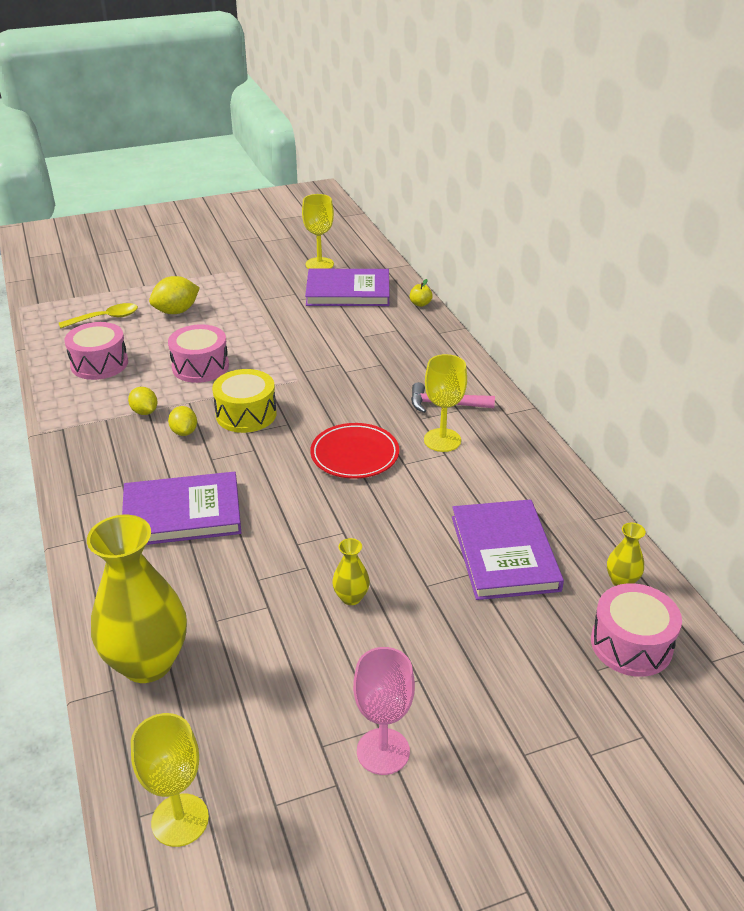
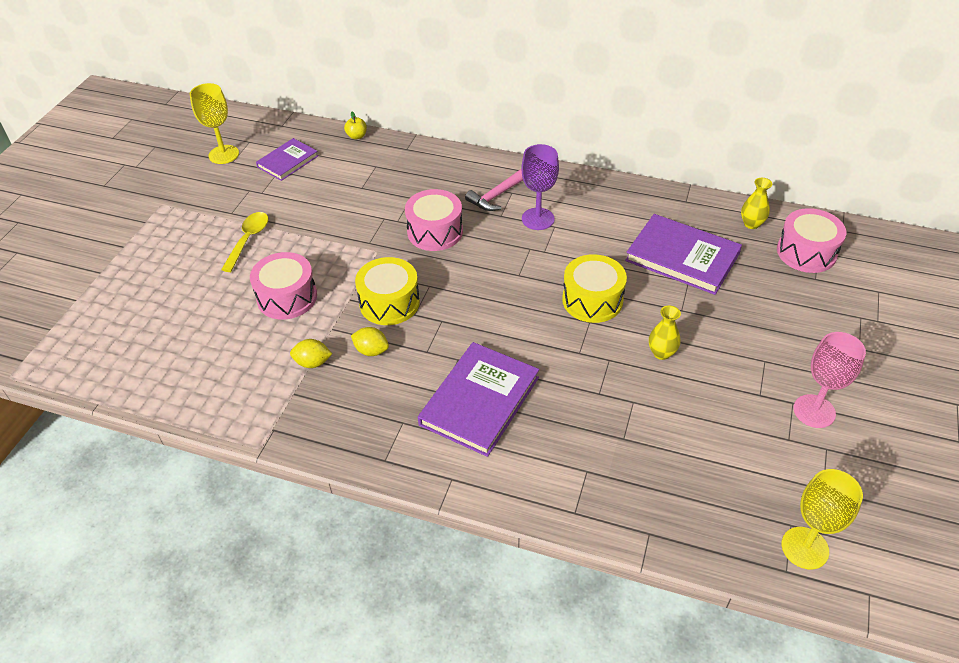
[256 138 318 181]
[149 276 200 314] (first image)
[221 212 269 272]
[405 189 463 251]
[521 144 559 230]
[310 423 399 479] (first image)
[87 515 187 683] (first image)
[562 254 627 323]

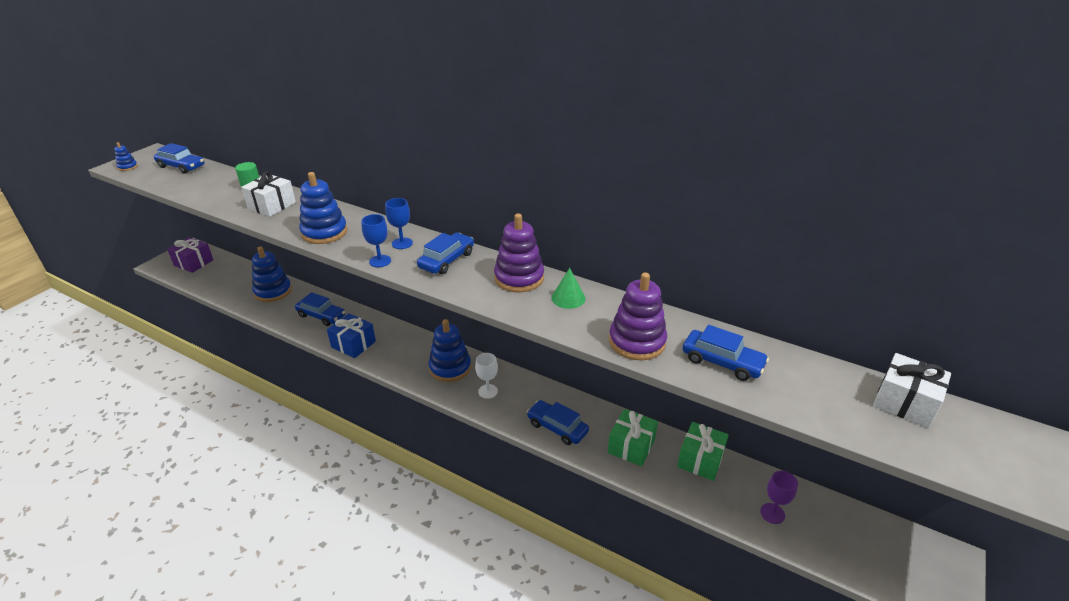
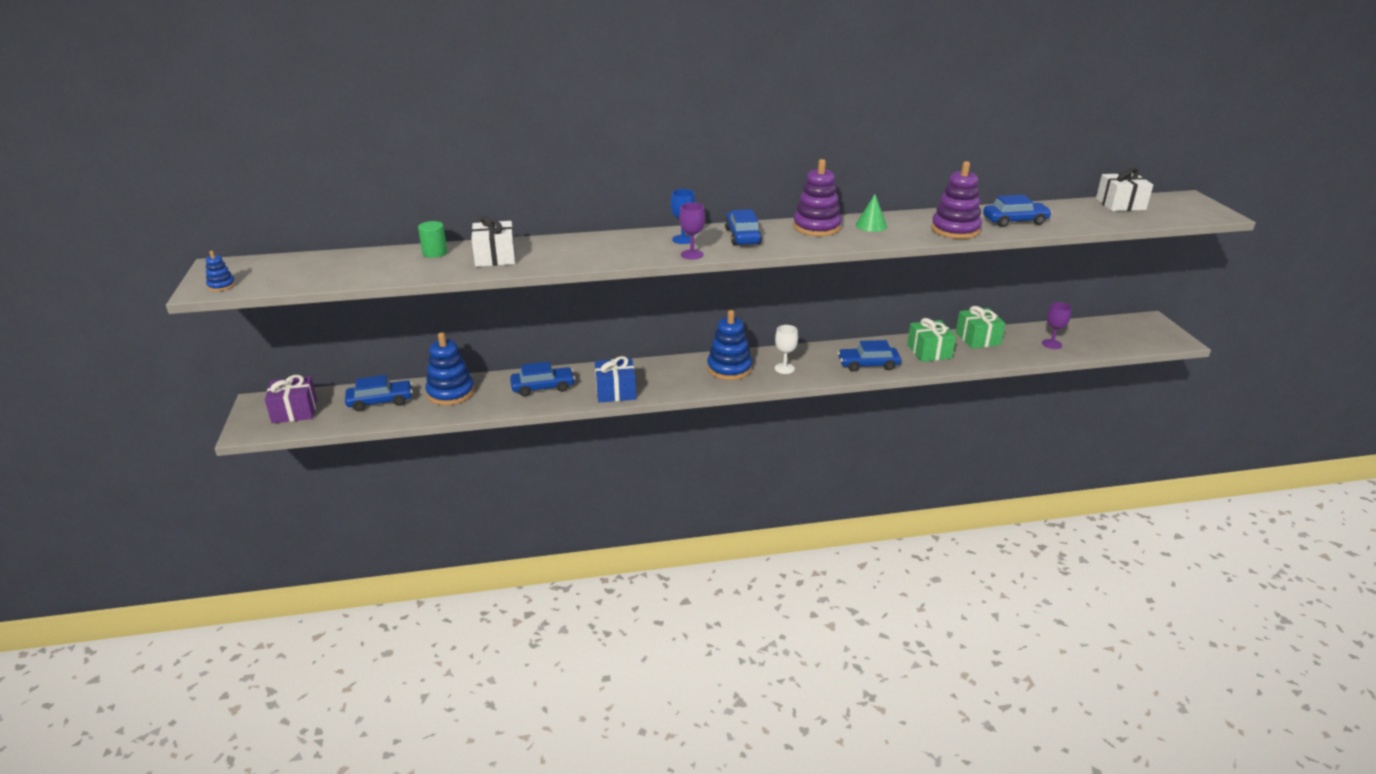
[345 375 413 411]
[299 172 347 244] (first image)
[679 203 705 260]

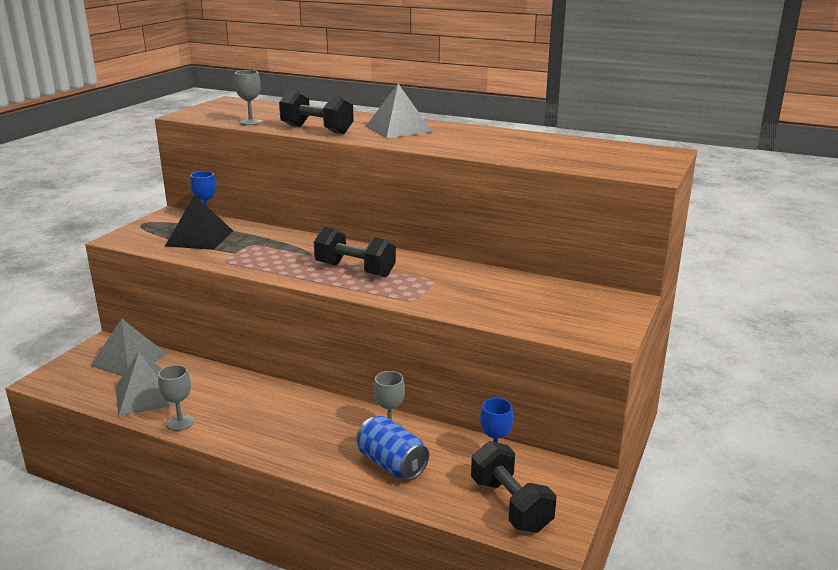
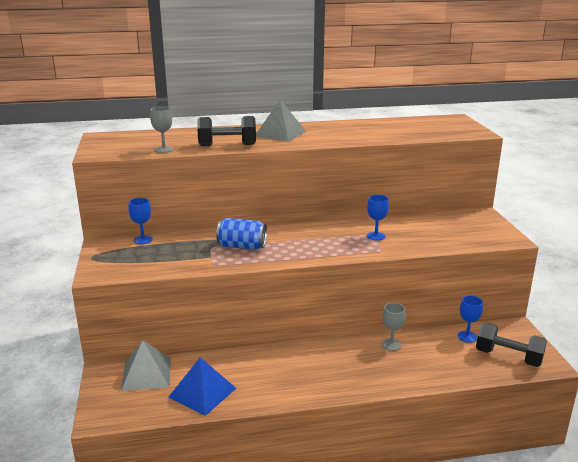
[165 195 233 250] (first image)
[314 227 396 277] (first image)
[169 357 236 416]
[158 365 194 431] (first image)
[216 218 267 250]
[367 195 389 241]

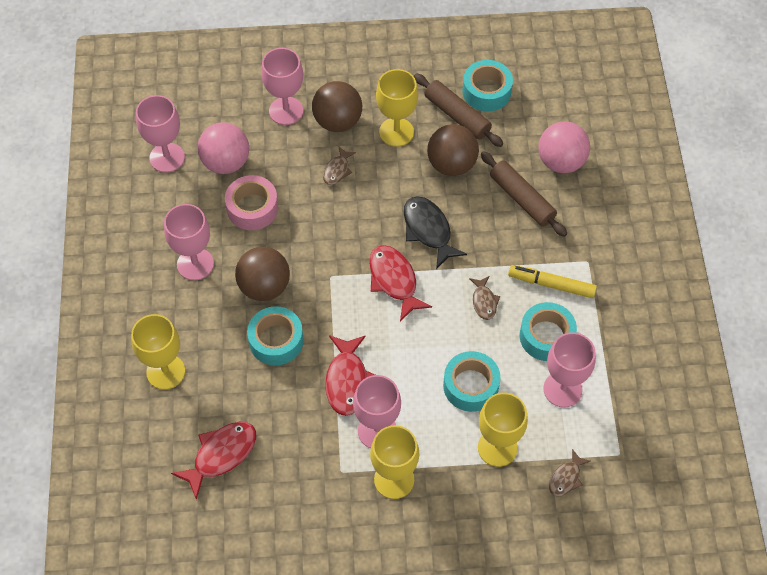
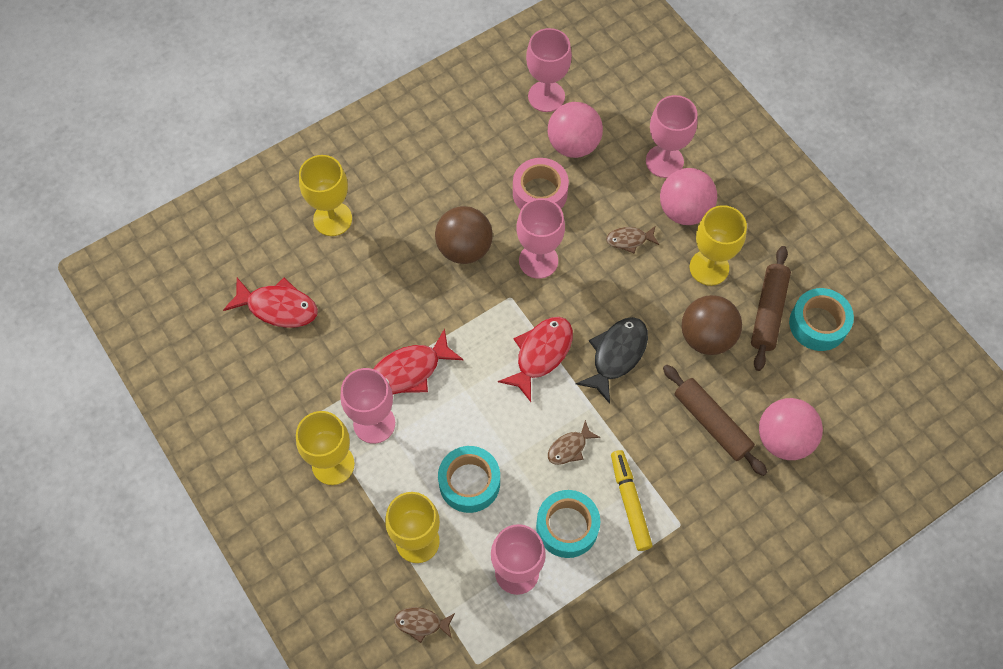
[660 168 717 225]
[663 365 767 476]
[517 198 565 279]
[247 306 304 365] (first image)

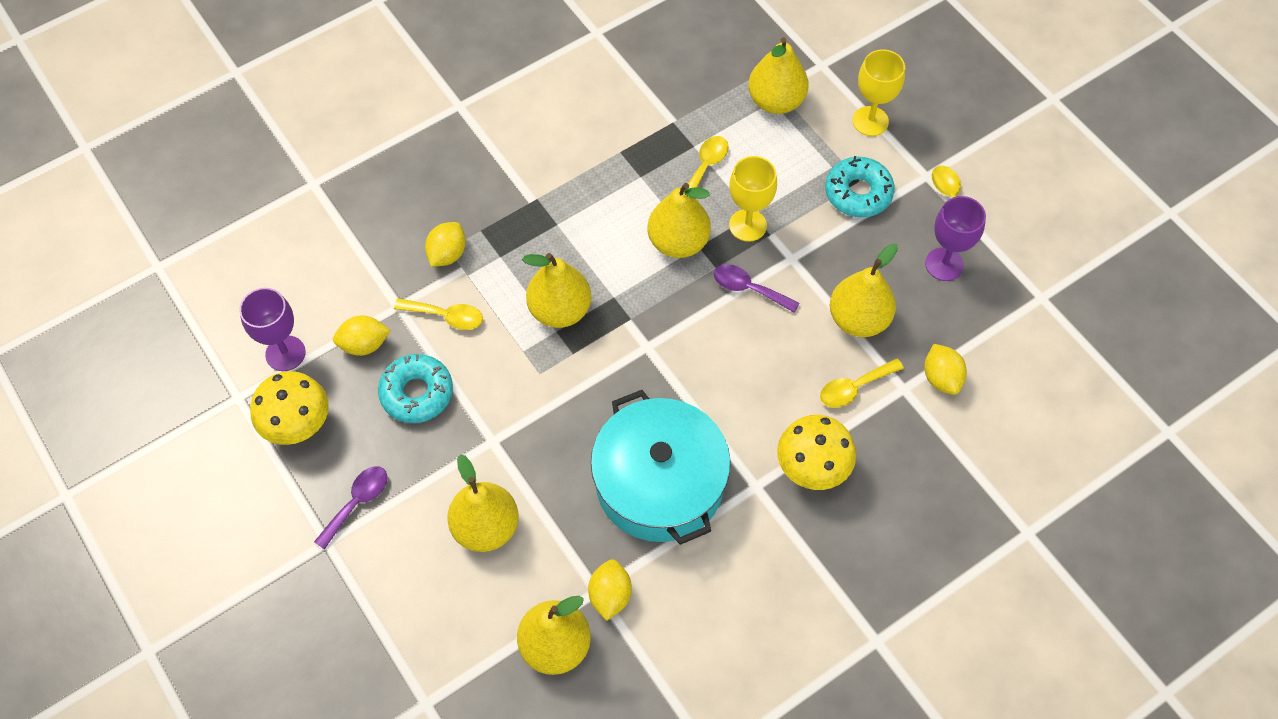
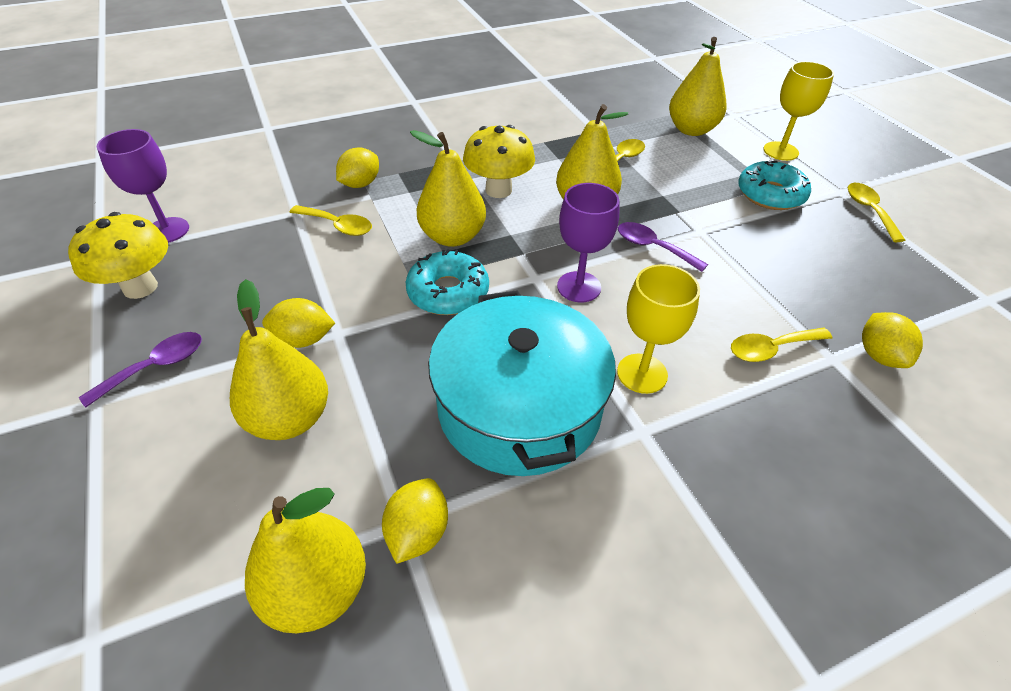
[617 264 700 394]
[557 183 619 302]
[830 244 898 337] (first image)
[262 298 335 348]
[406 249 489 315]
[463 125 535 198]

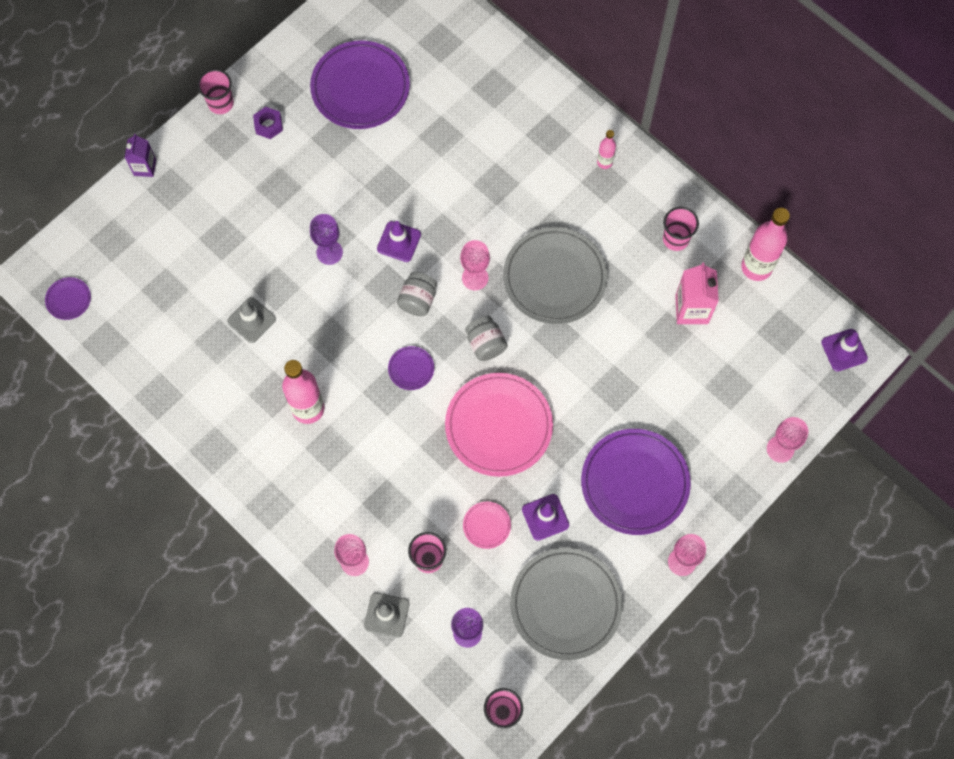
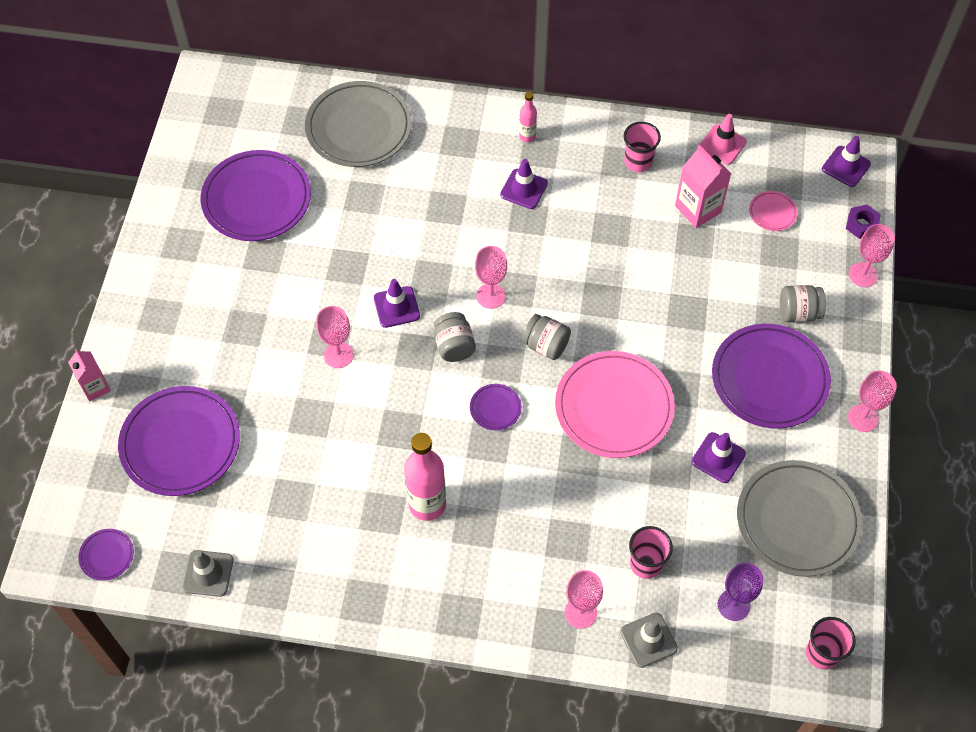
[197 69 234 114] (first image)
[846 205 881 239]
[68 349 111 402]
[699 114 747 165]
[316 306 354 368]
[305 81 412 167]
[182 550 233 597]
[749 191 797 231]
[500 159 548 209]
[780 285 826 322]
[118 386 240 496]

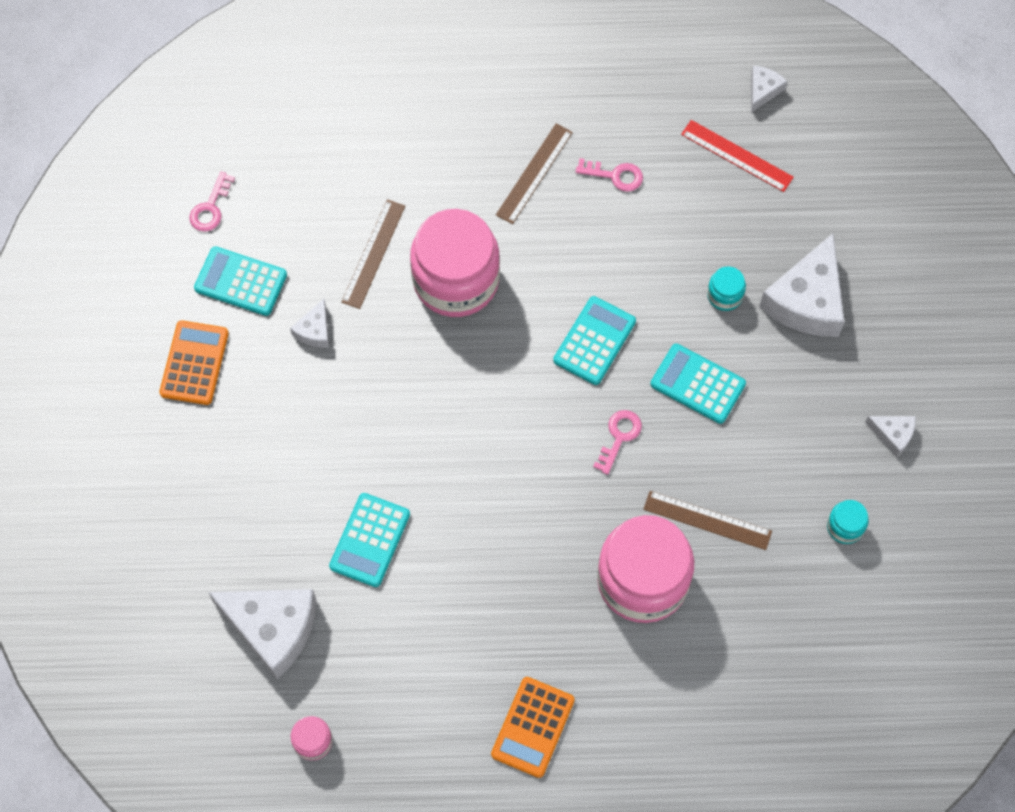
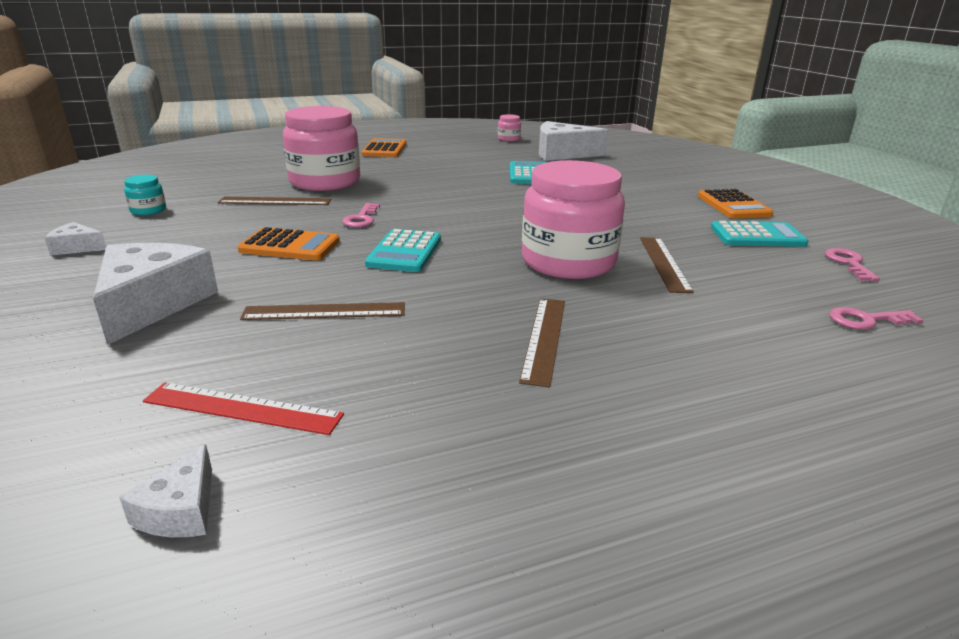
[829 307 924 330]
[707 266 746 311] (first image)
[290 299 329 348] (first image)
[238 227 340 260]
[240 302 405 320]

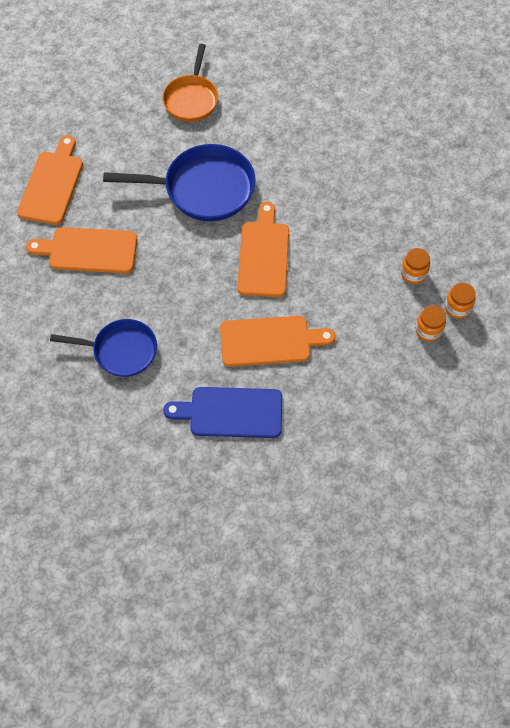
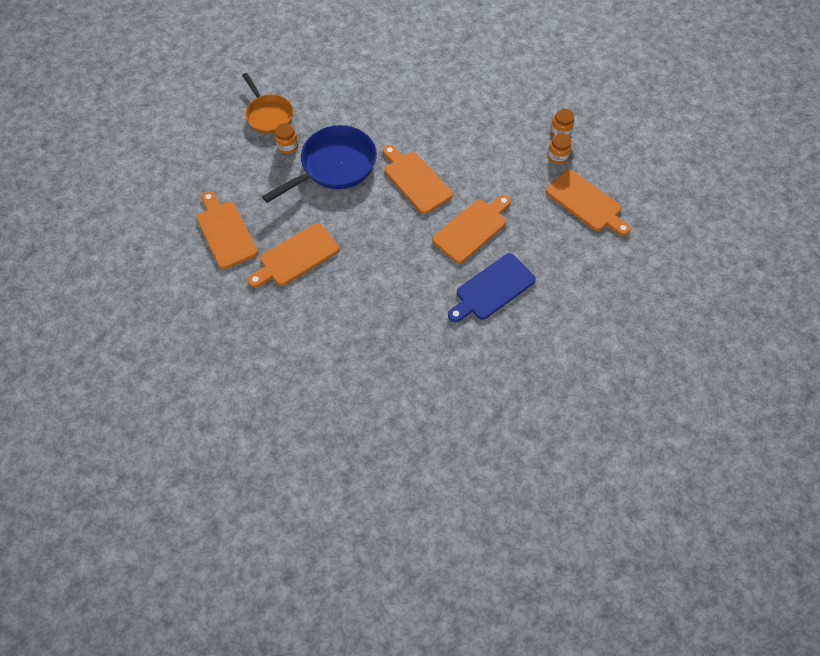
[275 123 298 154]
[50 319 157 377] (first image)
[546 170 631 236]

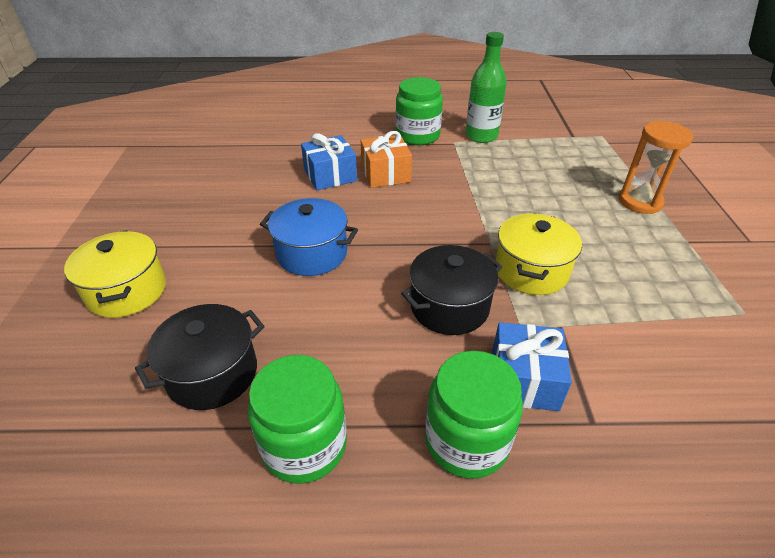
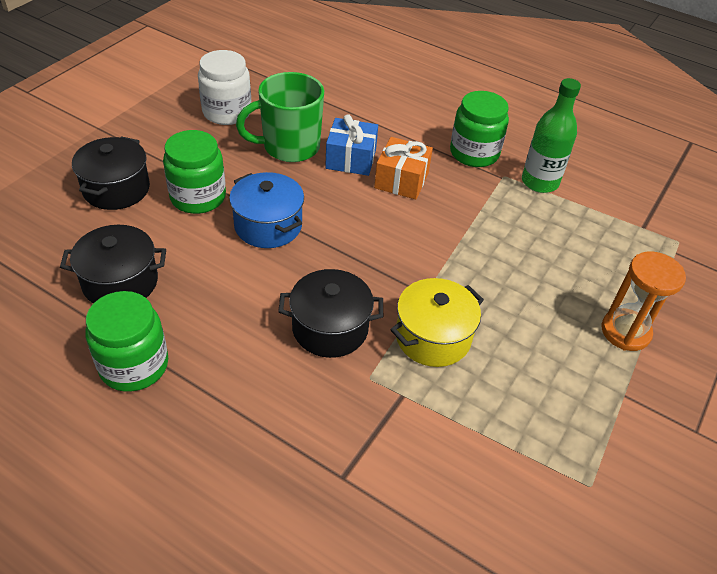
[72 136 150 210]
[492 322 572 411] (first image)
[163 130 226 214]
[198 50 251 125]
[236 72 324 162]

